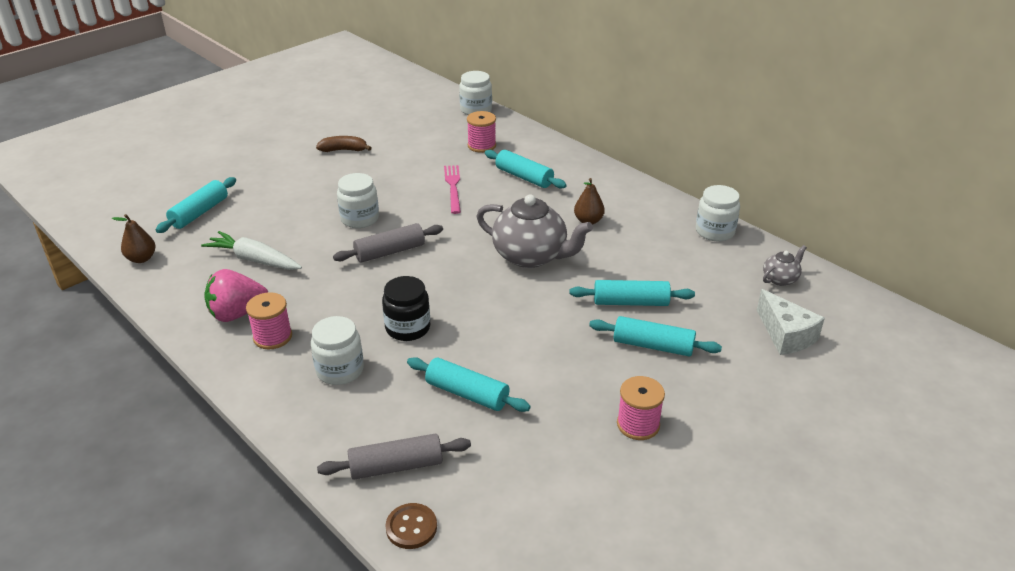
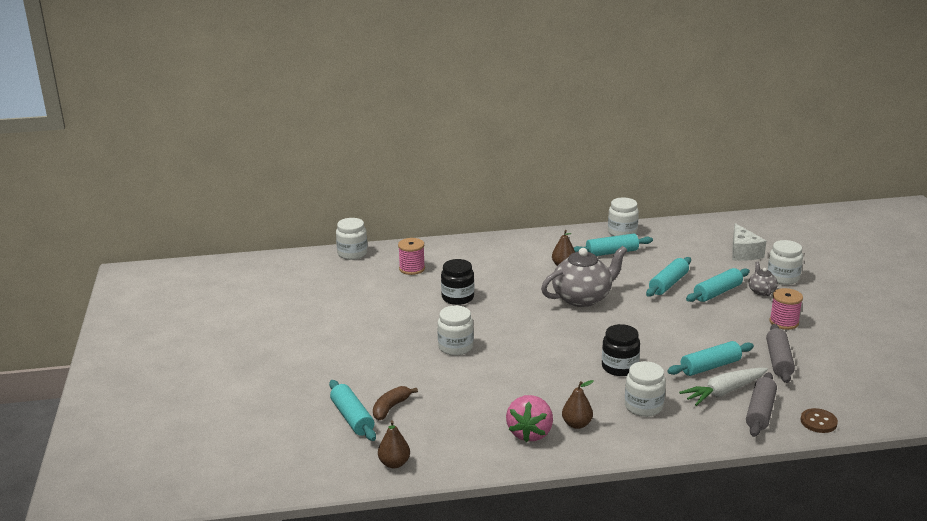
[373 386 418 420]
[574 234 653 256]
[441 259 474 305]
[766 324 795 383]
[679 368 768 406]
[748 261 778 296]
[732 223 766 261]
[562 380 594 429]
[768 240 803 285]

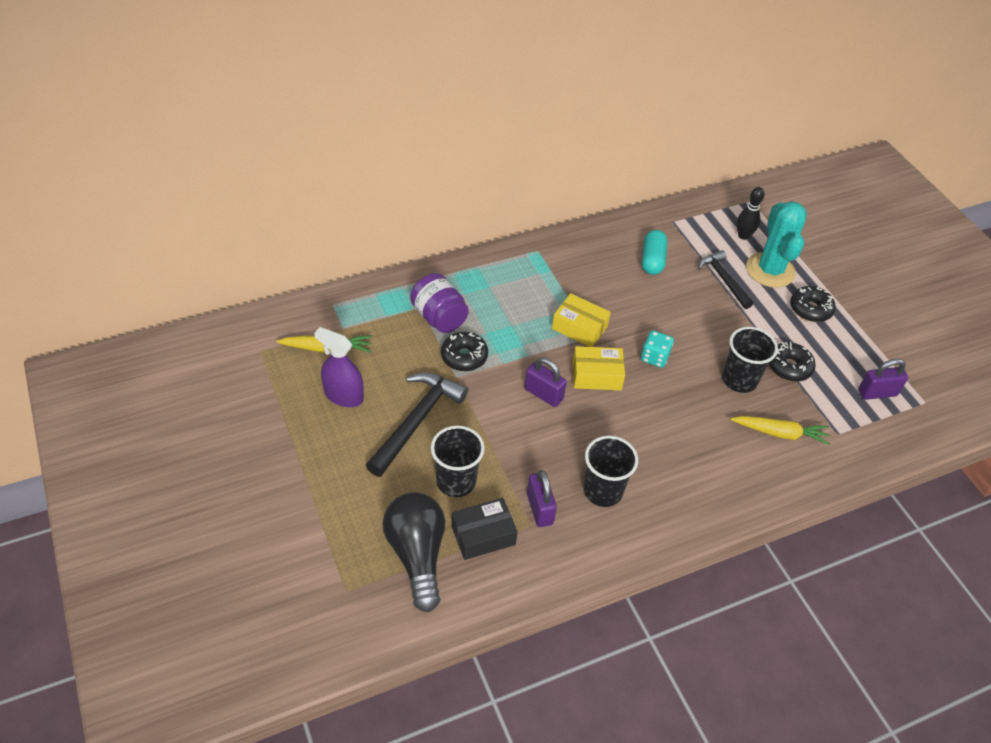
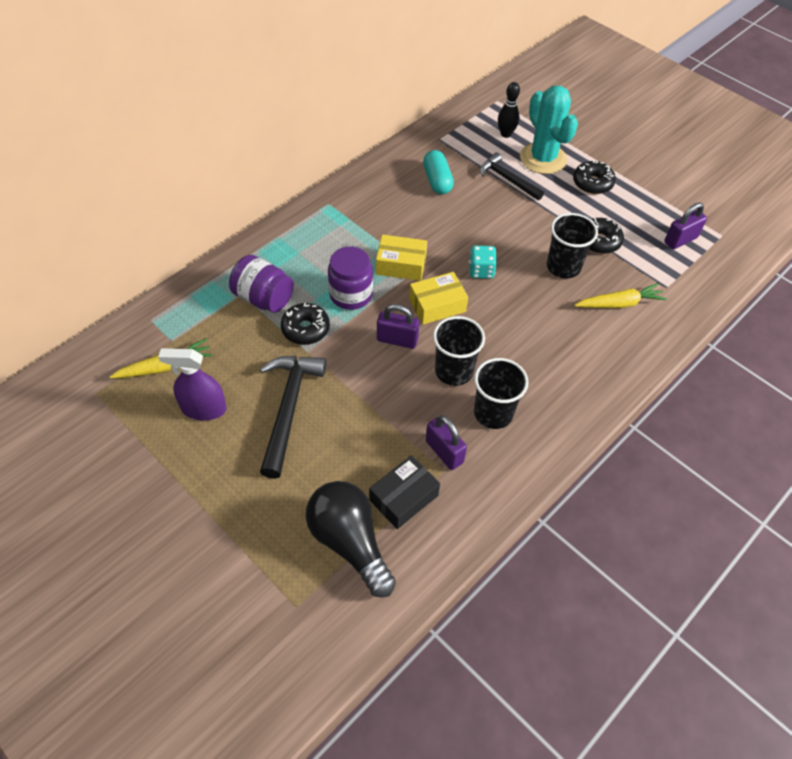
[433 316 485 386]
[328 247 373 310]

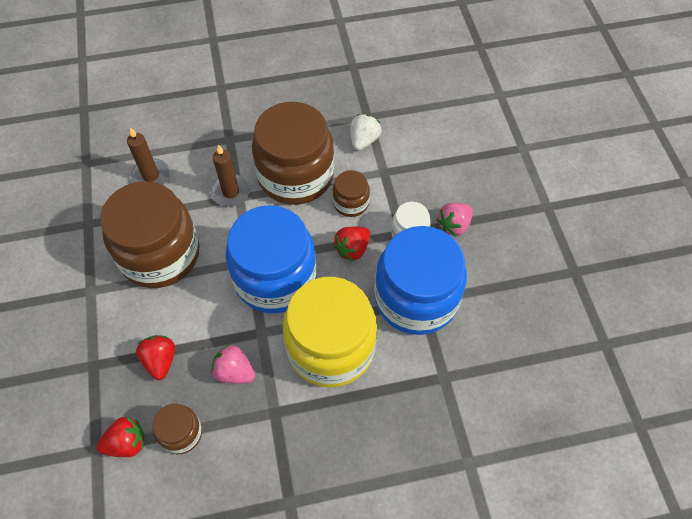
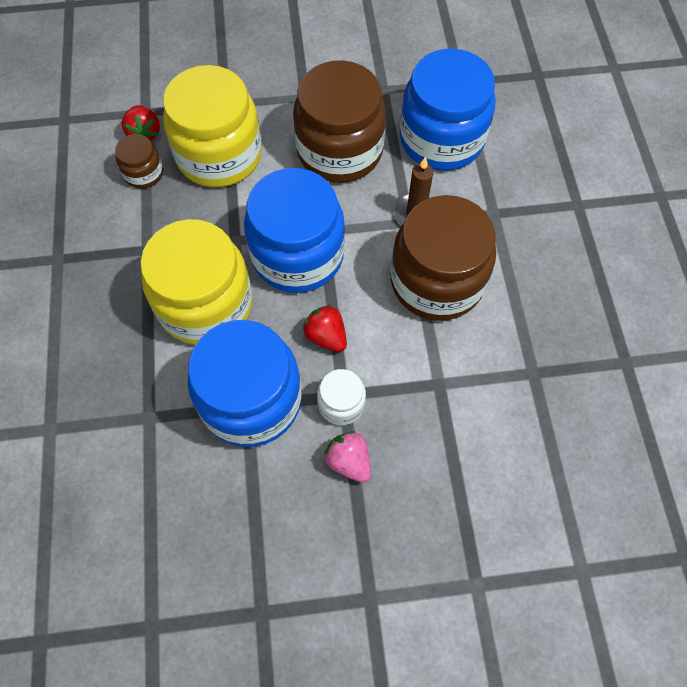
[351 114 382 151] (first image)
[400 49 495 171]
[332 170 370 217] (first image)
[163 65 262 187]
[211 344 255 384] (first image)

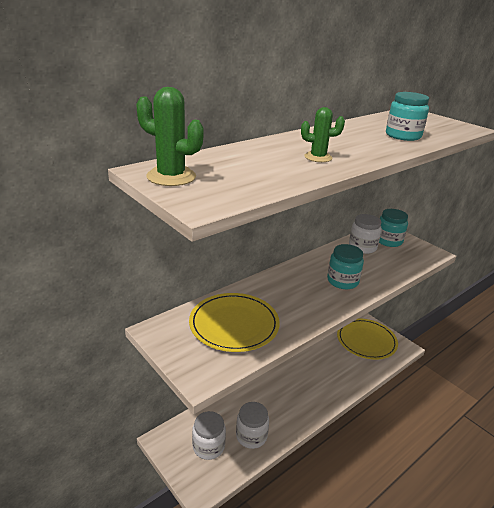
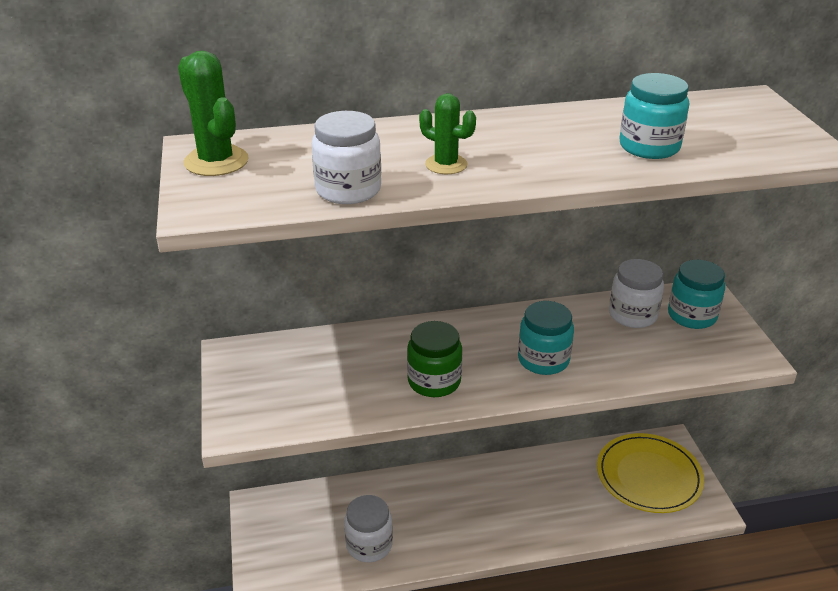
[189 293 280 352] (first image)
[312 111 381 204]
[407 321 462 397]

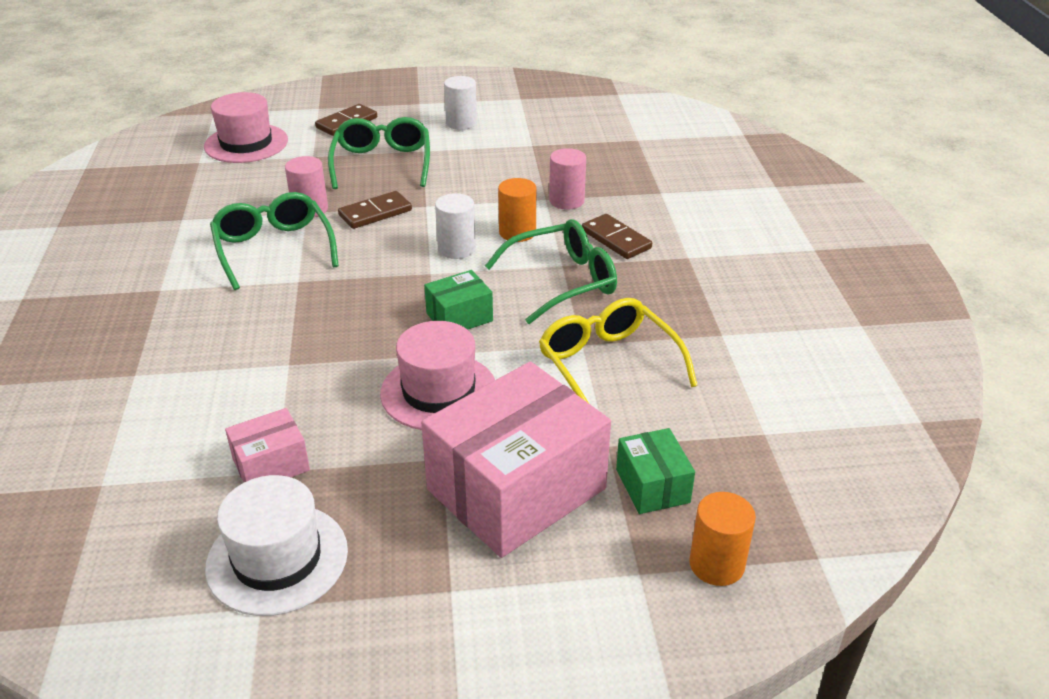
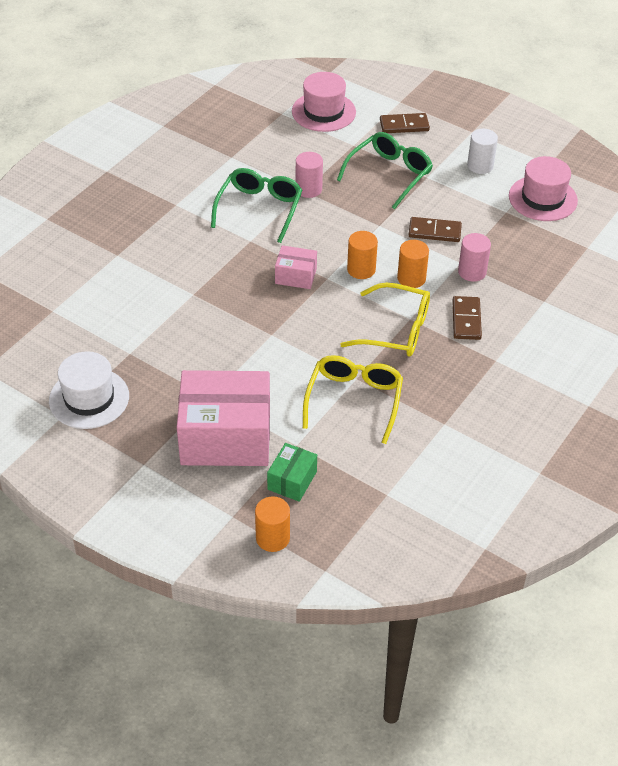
[409 217 462 242]
[347 231 378 279]
[340 283 430 357]
[424 270 493 330] (first image)
[509 156 578 221]
[275 245 317 289]

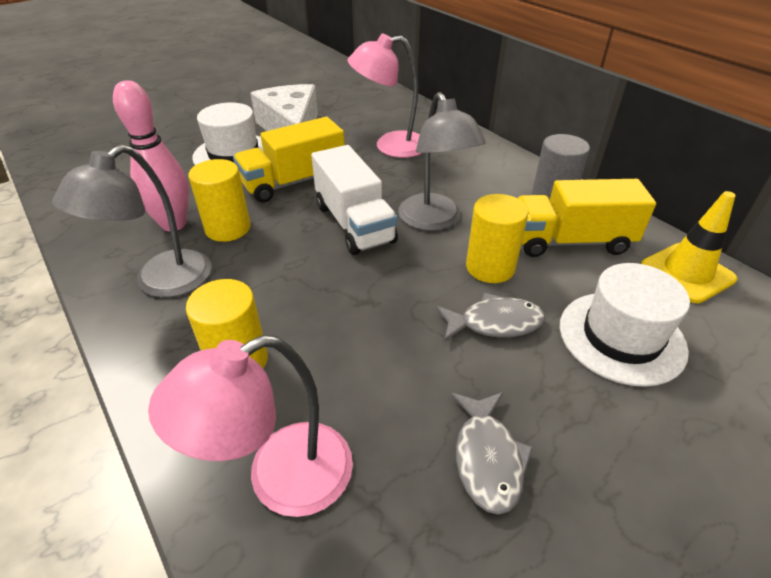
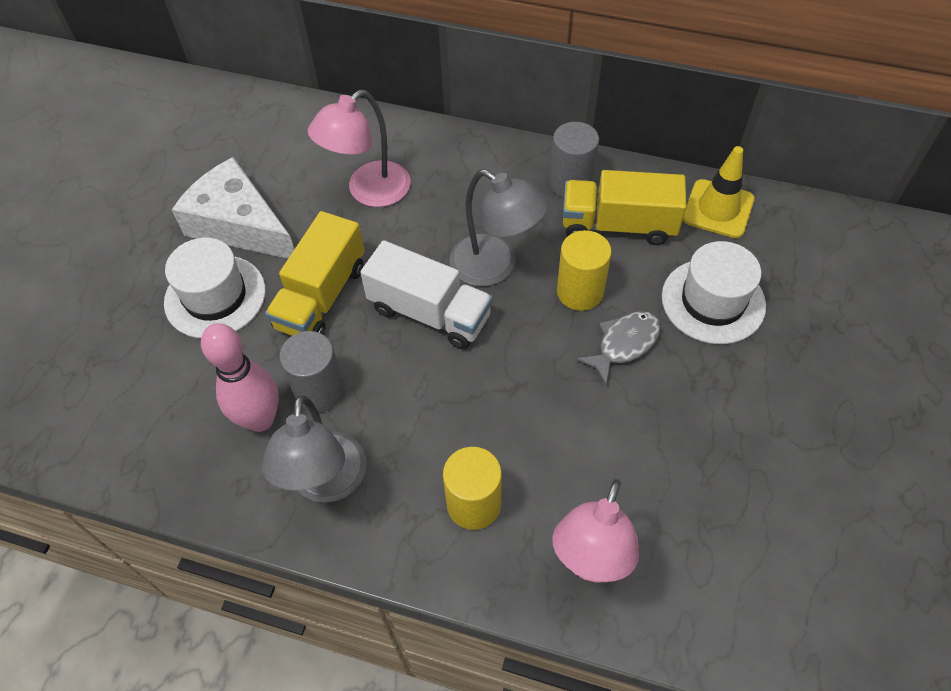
[279 331 345 412]
[563 170 686 245]
[451 392 533 515] (first image)

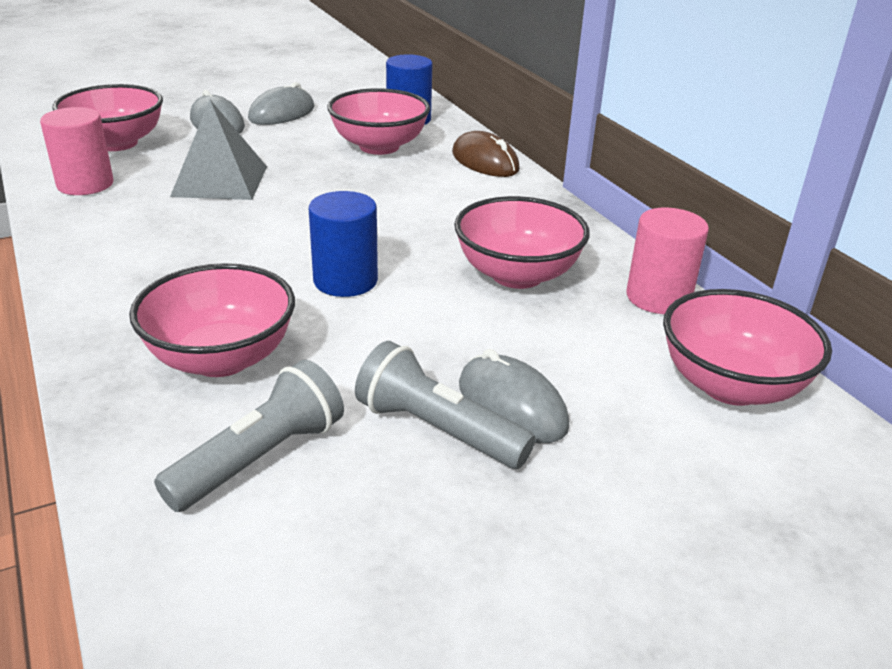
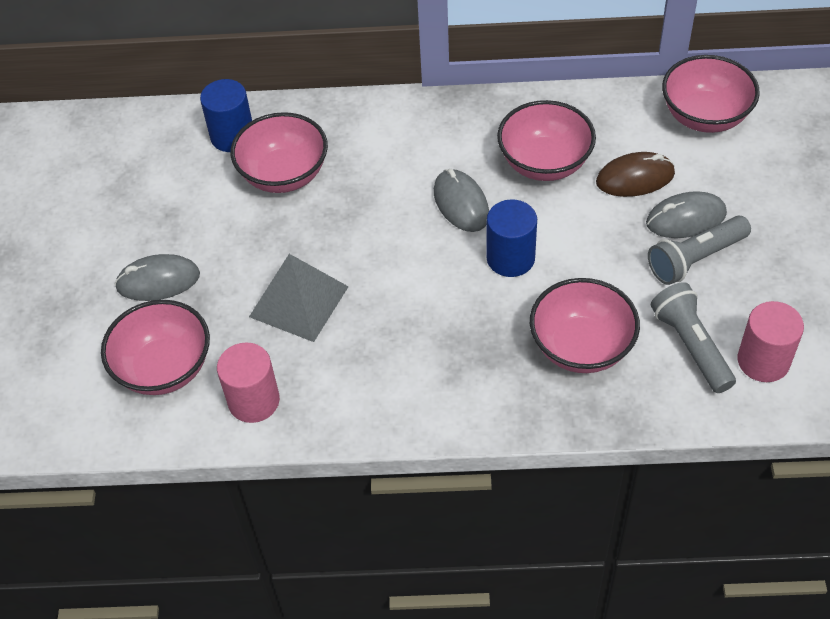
[434 169 489 232]
[596 152 675 197]
[737 301 804 382]

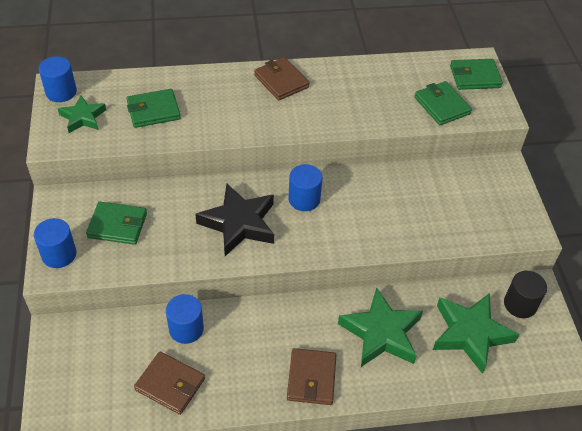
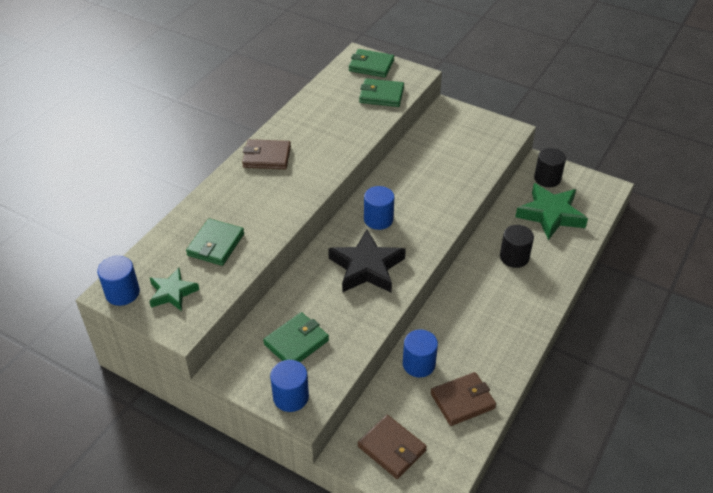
[349 49 394 78]
[500 225 534 268]
[358 415 427 479]

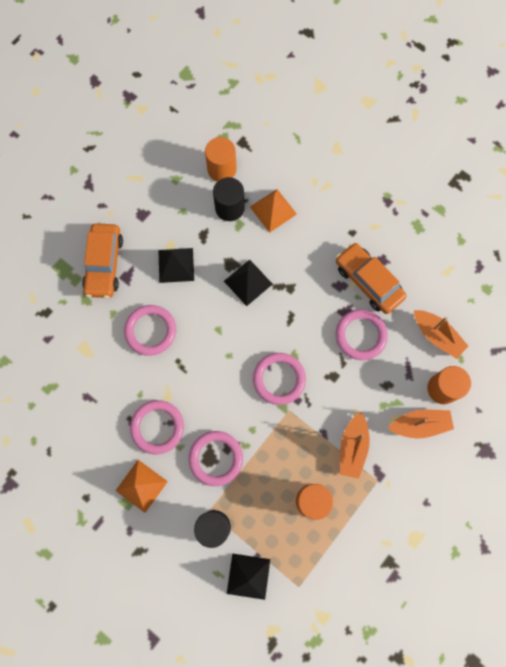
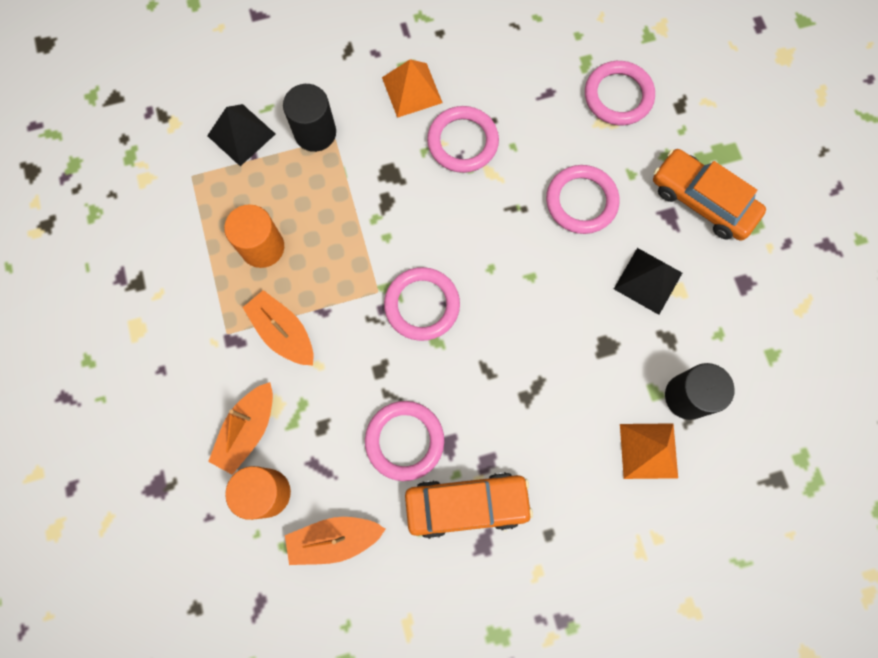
[205 137 236 182] (first image)
[224 260 272 306] (first image)
[585 61 655 125]

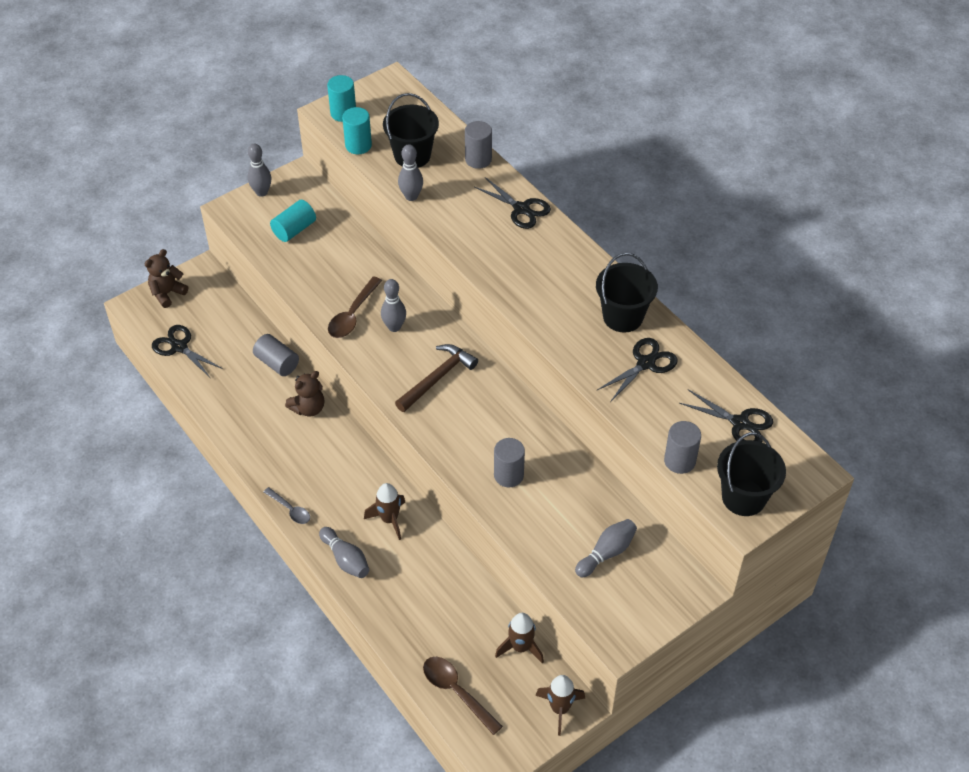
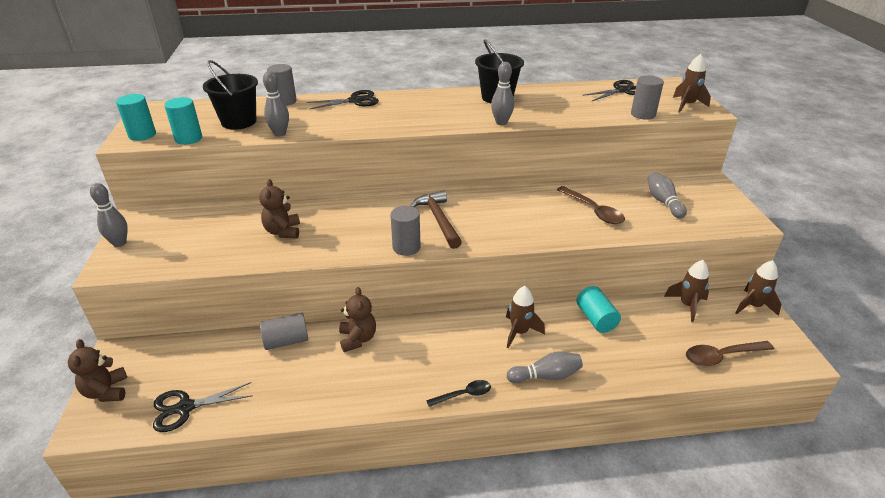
[576 286 621 333]
[557 186 625 224]
[491 62 514 125]
[597 338 677 402] (first image)
[673 54 711 113]
[391 206 421 256]
[426 380 491 407]
[259 179 300 239]

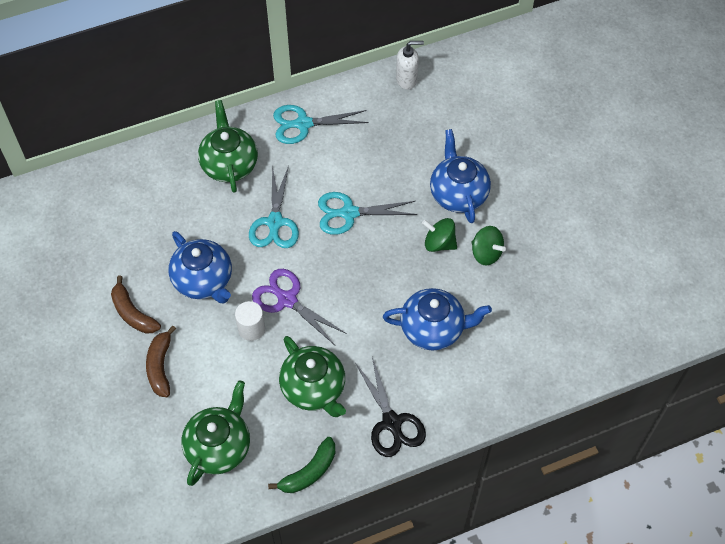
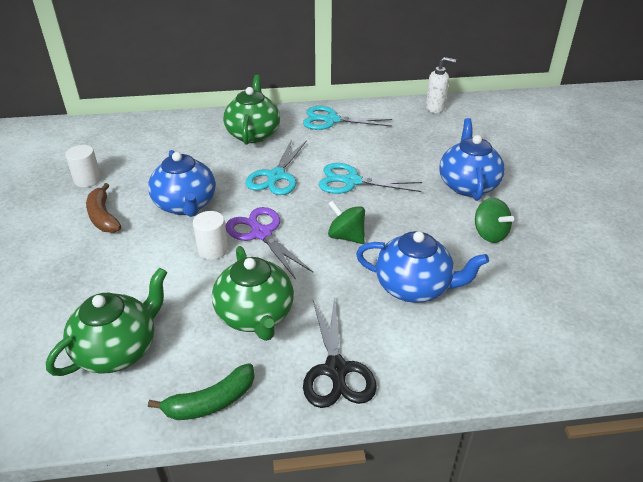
[328 200 365 244]
[146 326 176 397] (first image)
[65 145 101 187]

